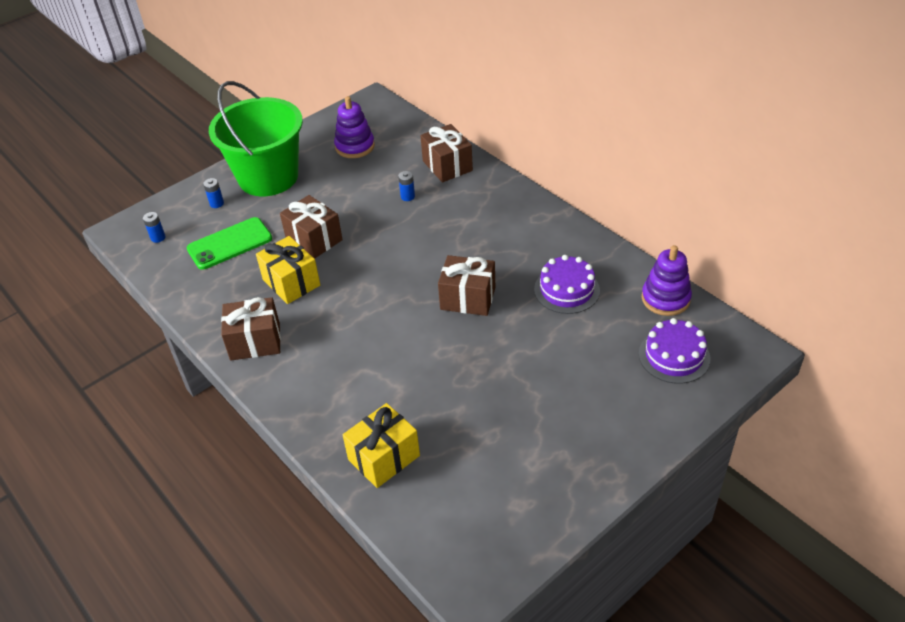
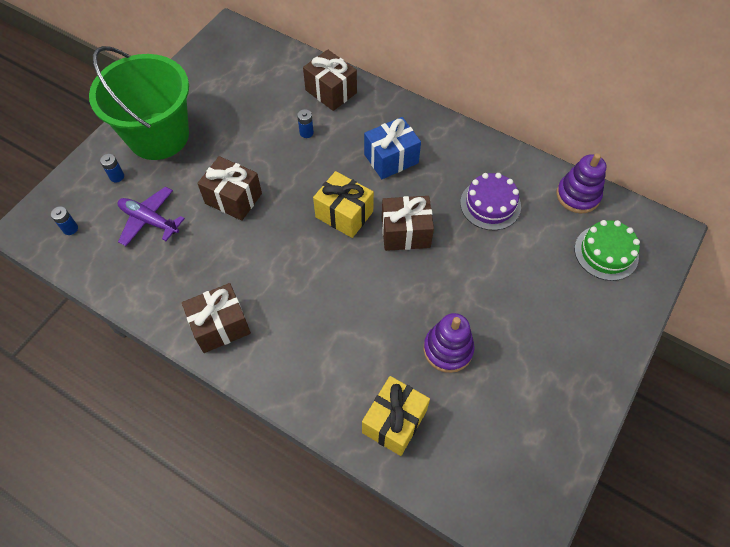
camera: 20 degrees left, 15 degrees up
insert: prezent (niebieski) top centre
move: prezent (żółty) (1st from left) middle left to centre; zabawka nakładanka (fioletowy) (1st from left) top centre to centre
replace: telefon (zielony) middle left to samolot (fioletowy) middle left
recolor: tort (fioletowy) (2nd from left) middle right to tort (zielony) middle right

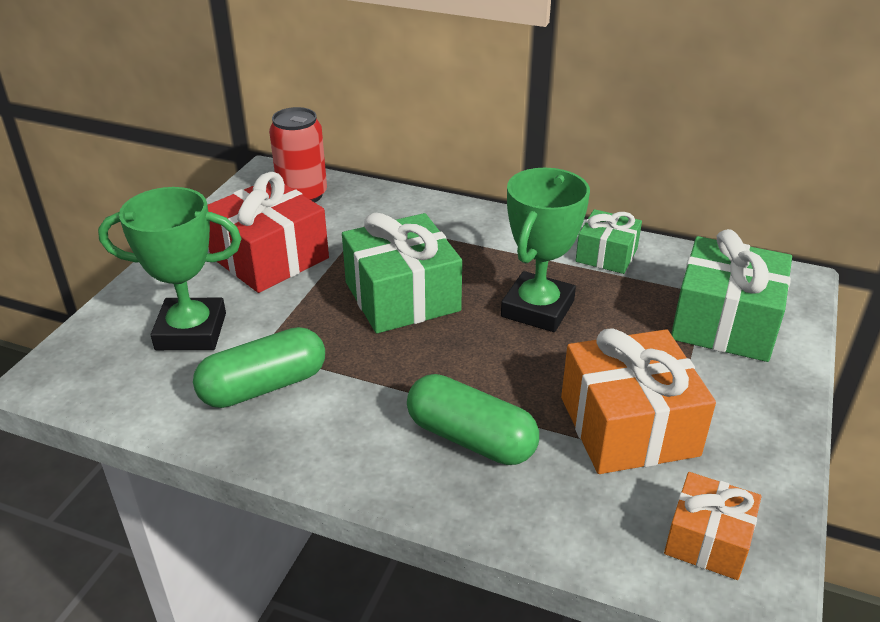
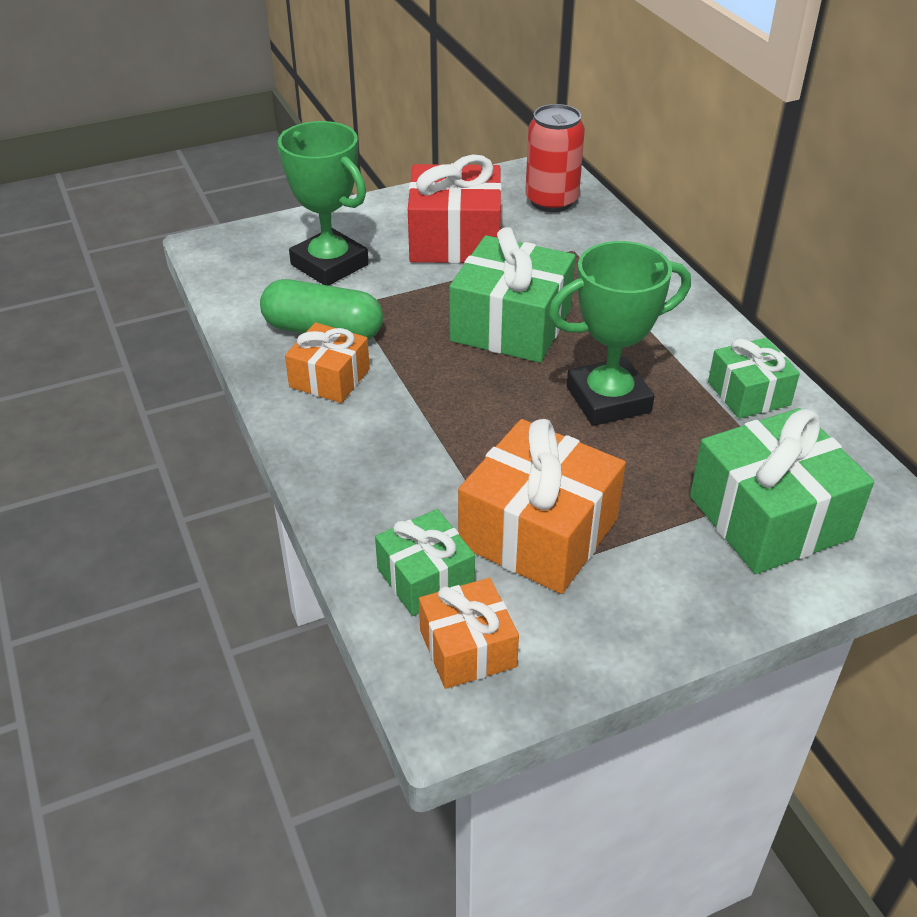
camera: 45 degrees right, 5 degrees up
delete: kapsułka (zielony) (2nd from left) bottom centre
insert: prezent (pomarańczowy) (1st from left) centre; prezent (zielony) (1st from left) centre

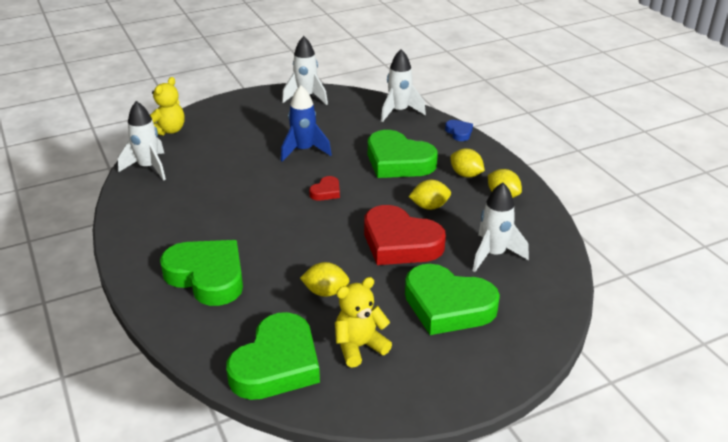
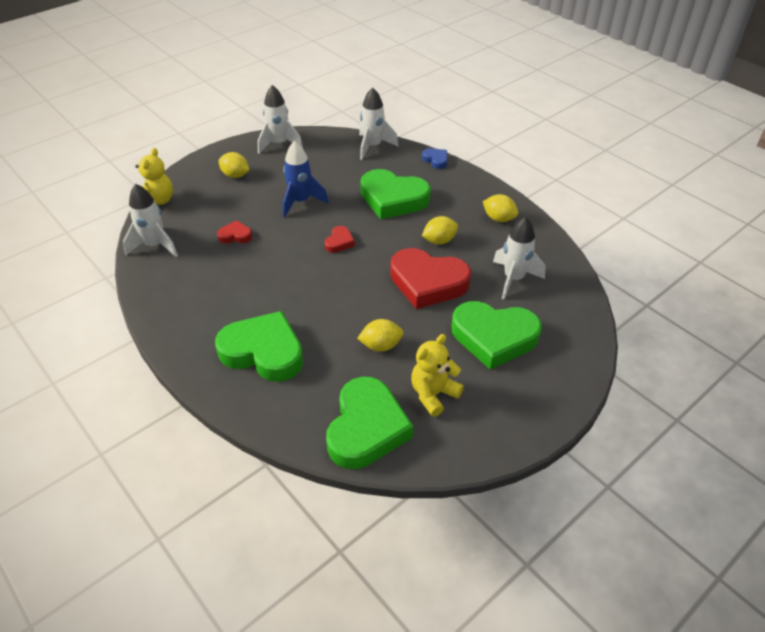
camera: 15 degrees left, 10 degrees up
insert: serce (czerwony) (1st from left) middle left
move: cytryna (żółty) (3rd from left in the first image) centre to cytryna (żółty) (1st from left) top left

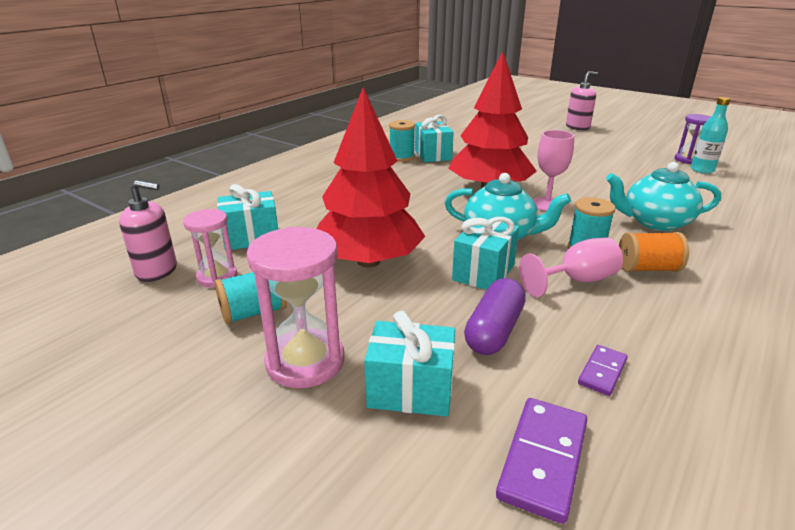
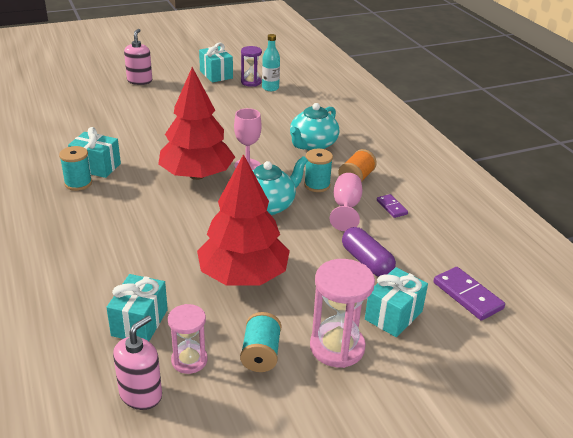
camera: 60 degrees left, 5 degrees up
move: prezent (turkusowy) (4th from left in the first image) centre to prezent (turkusowy) (3rd from left) top centre; kostka domina (fioletowy) (2nd from left in the first image) bottom right to kostka domina (fioletowy) (1st from left) middle right

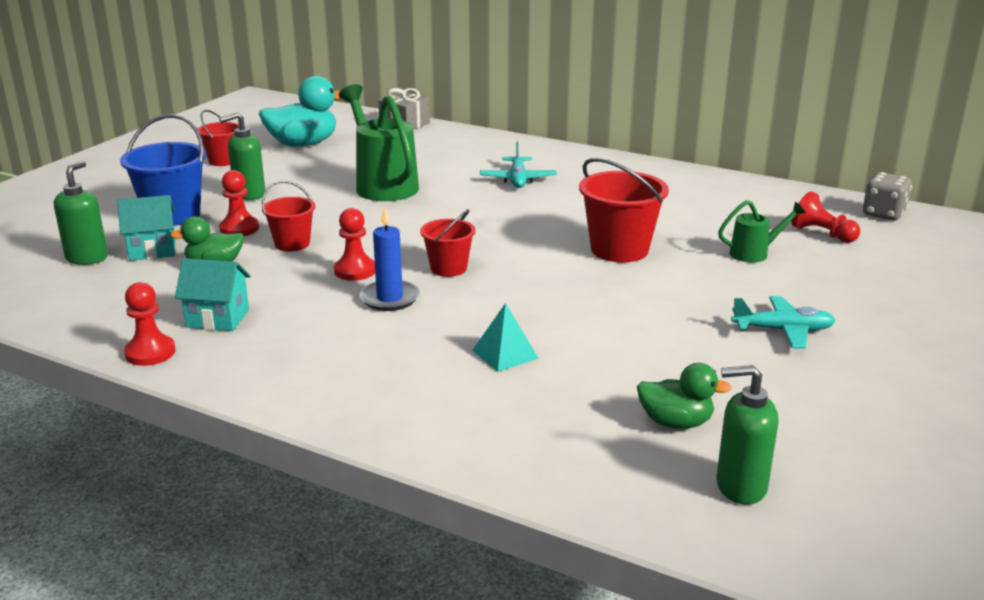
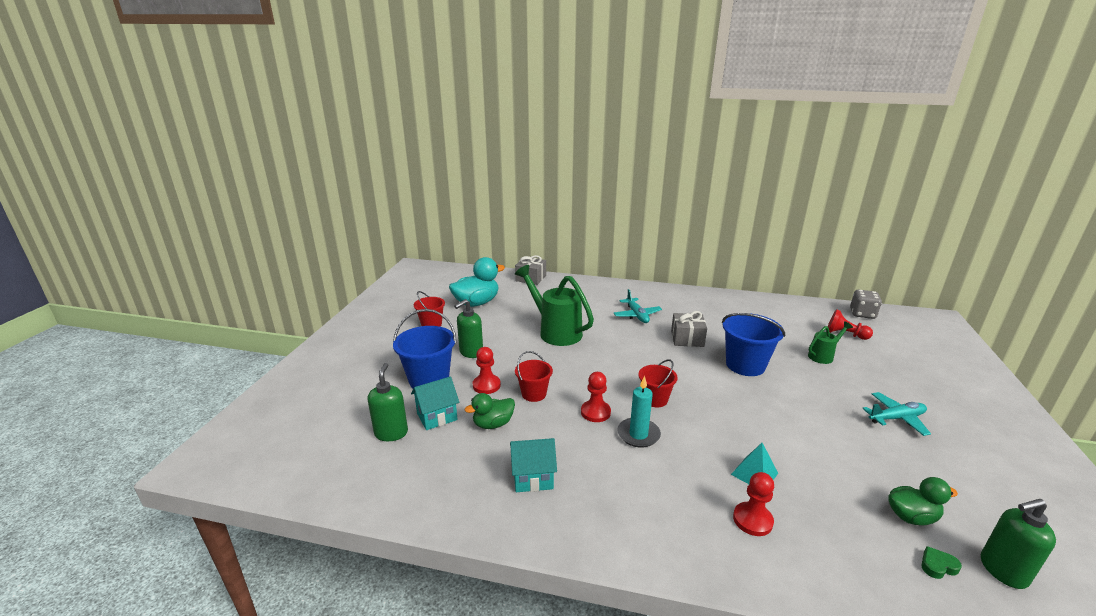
camera: 15 degrees left, 0 degrees up
insert: prezent (szary) (2nd from left) centre; serce (zielony) bottom right
move: pionek (czerwony) (1st from left in the first image) middle left to pionek (czerwony) (3rd from left) bottom right
recolor: świeca (niebieski) centre to świeca (turkusowy) bottom centre; wiadro (czerwony) (4th from left) centre to wiadro (niebieski) (2nd from left) middle right

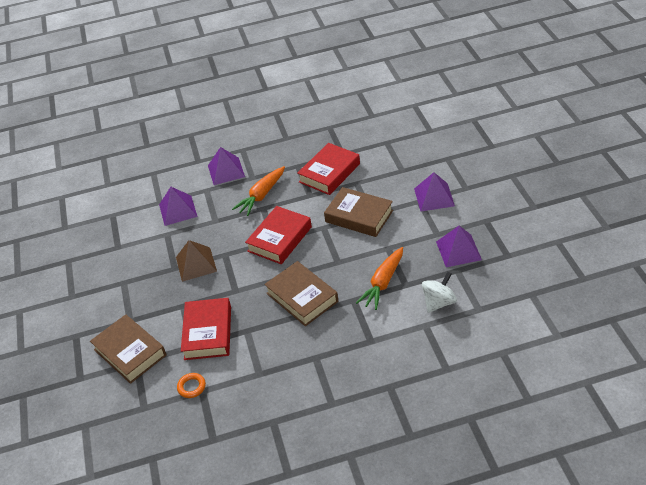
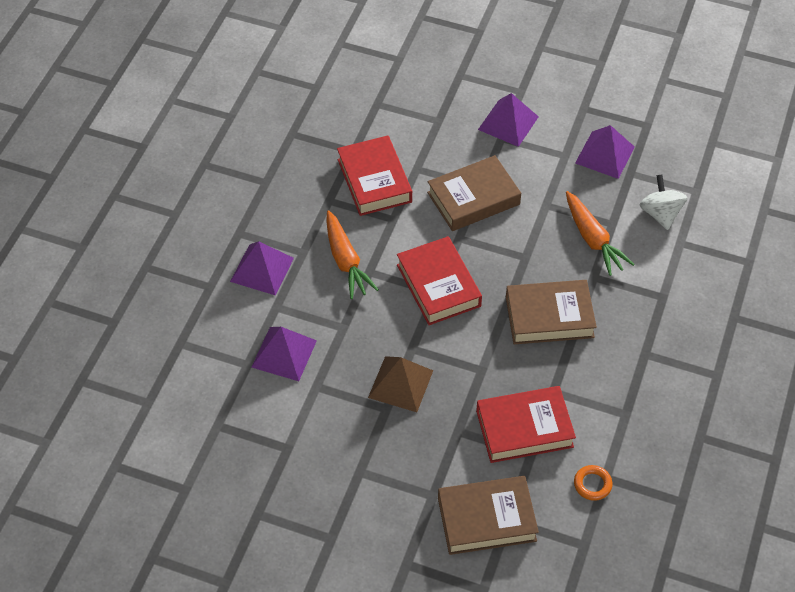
camera: 60 degrees left, 10 degrees up
rotate: książka (czerwony) (1st from left in the first image) bottom left = bottom centre 45 degrees counterclockwise

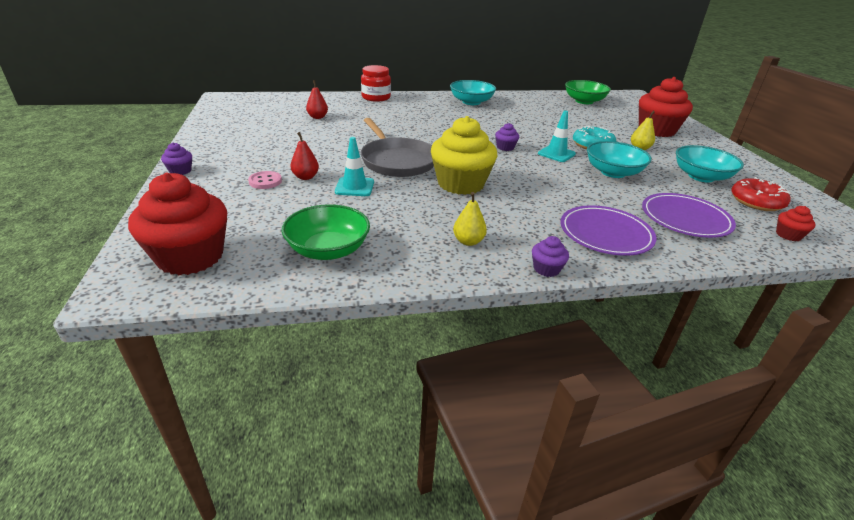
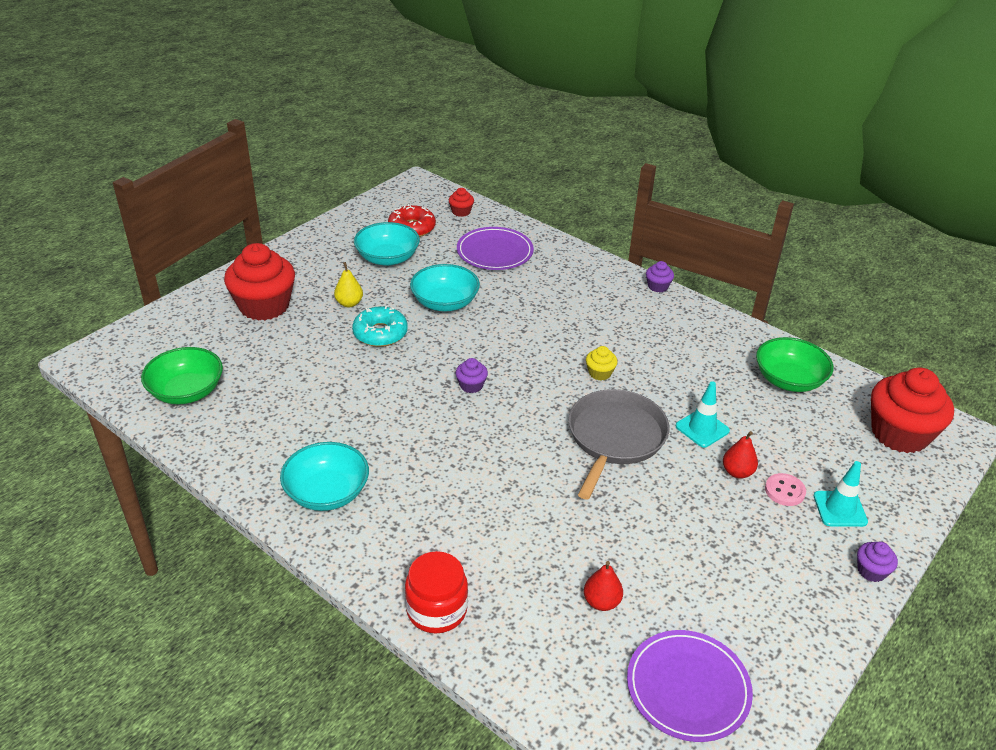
camera: 130 degrees left, 5 degrees up
delete: gruszka (żółty) (1st from left) centre
move: pachołek (turkusowy) (2nd from left) top centre to middle right; talerz (fioletowy) (1st from left in the first image) middle right to talerz (fioletowy) (2nd from left) bottom right
resize: muffinka (żółty) top centre = centre x0.43

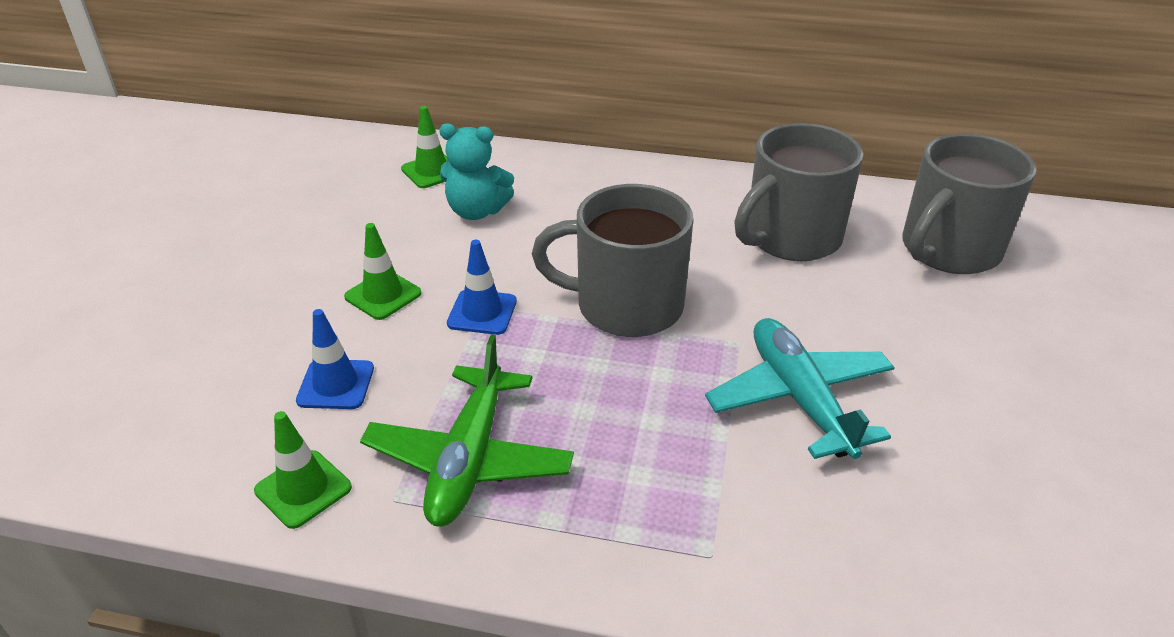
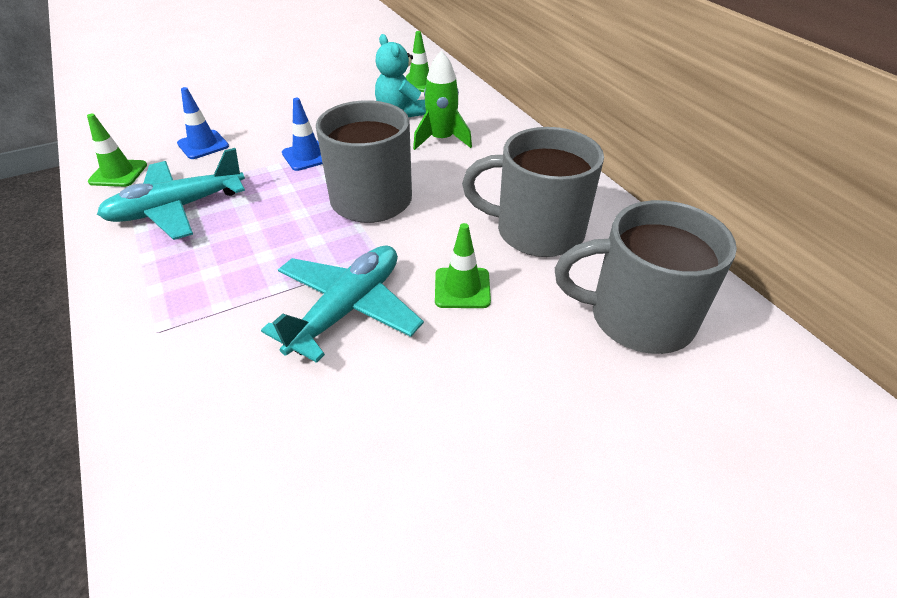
camera: 50 degrees right, 5 degrees up
insert: rakieta (zielony) top centre
move: pachołek (zielony) (2nd from left in the first image) middle left to pachołek (zielony) (3rd from left) centre
recolor: samolot (zielony) bottom centre to samolot (turkusowy) (1st from left) top left

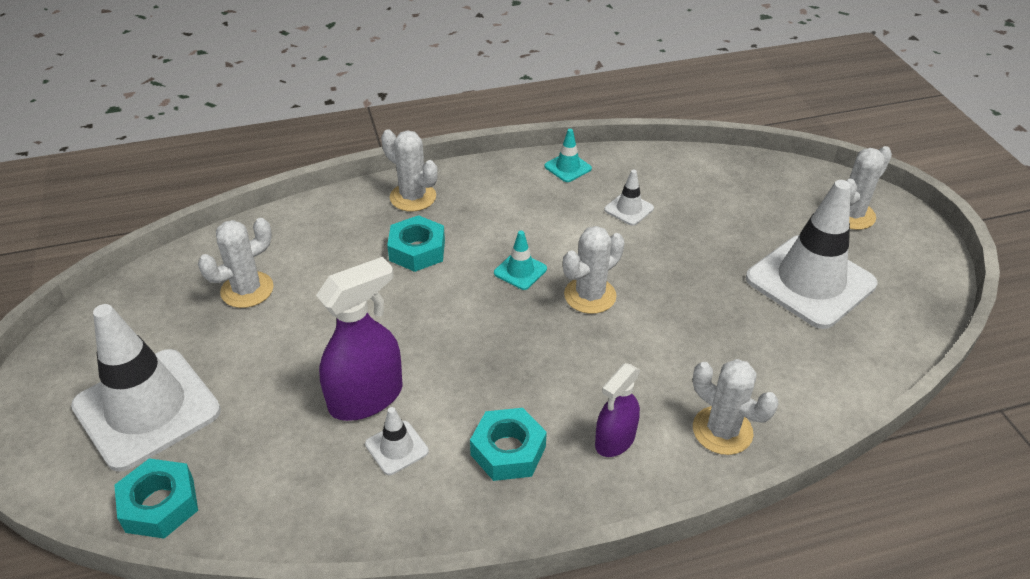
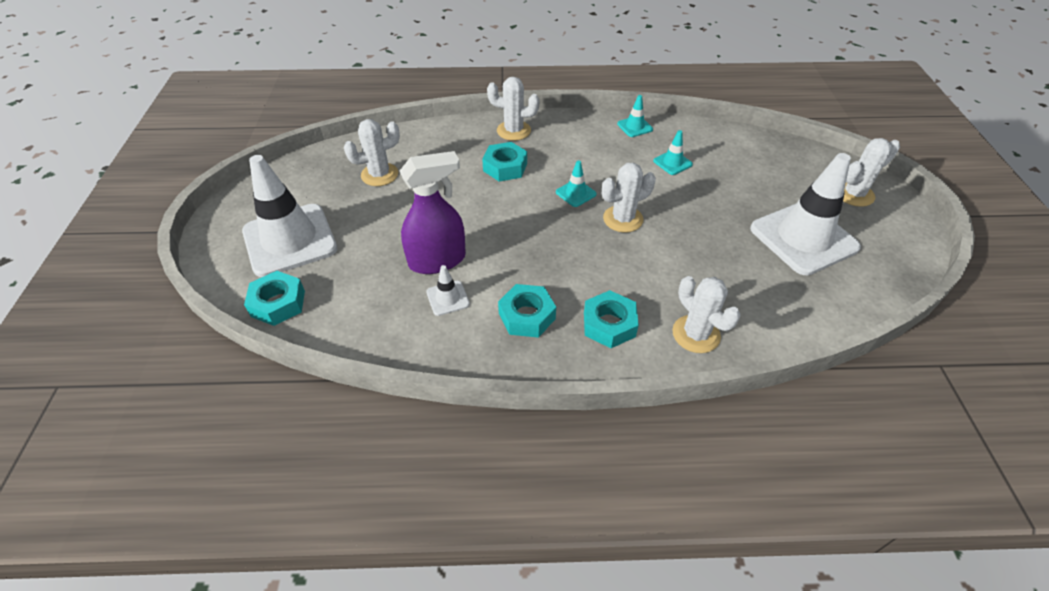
camera: 15 degrees right, 5 degrees up
replace: spryskiwacz (fioletowy) (2nd from left) bottom centre to nakrętka (turkusowy) (4th from left) centre
recolor: pachołek (biały) (3rd from left) centre to pachołek (turkusowy) (3rd from left) top centre
rotate: kaktus (biały) (2nd from left) top centre = top centre 45 degrees counterclockwise

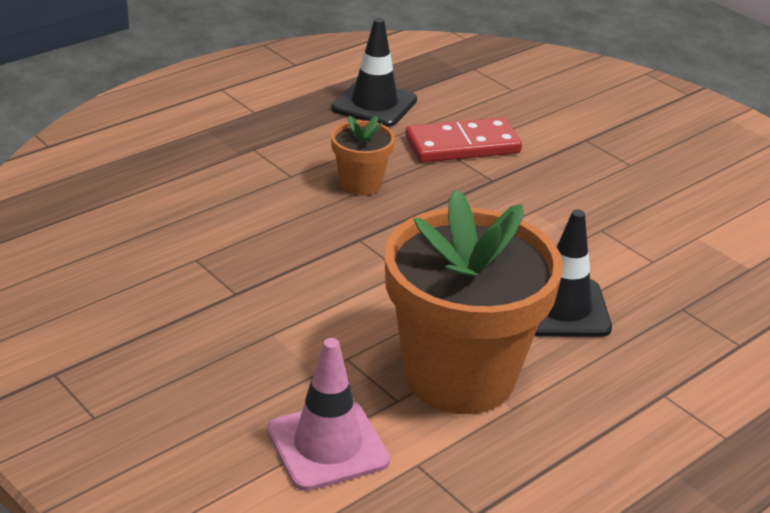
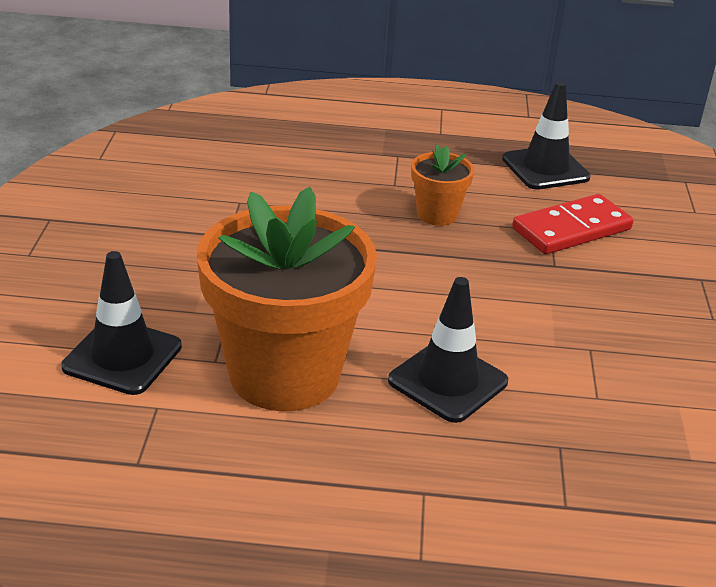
camera: 45 degrees right, 0 degrees up
recolor: pachołek (różowy) bottom centre to pachołek (czarny) (1st from left) middle left
rotate: kostka domina (czerwony) top centre = middle right 60 degrees counterclockwise

